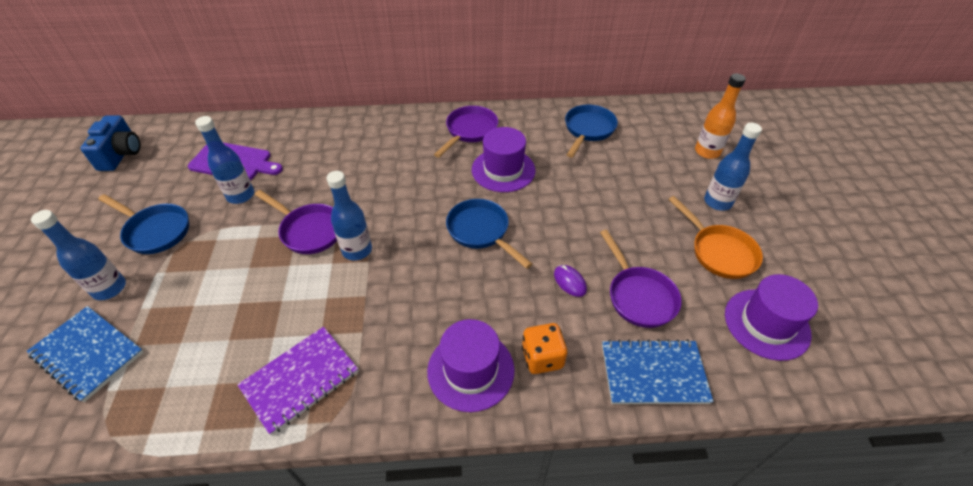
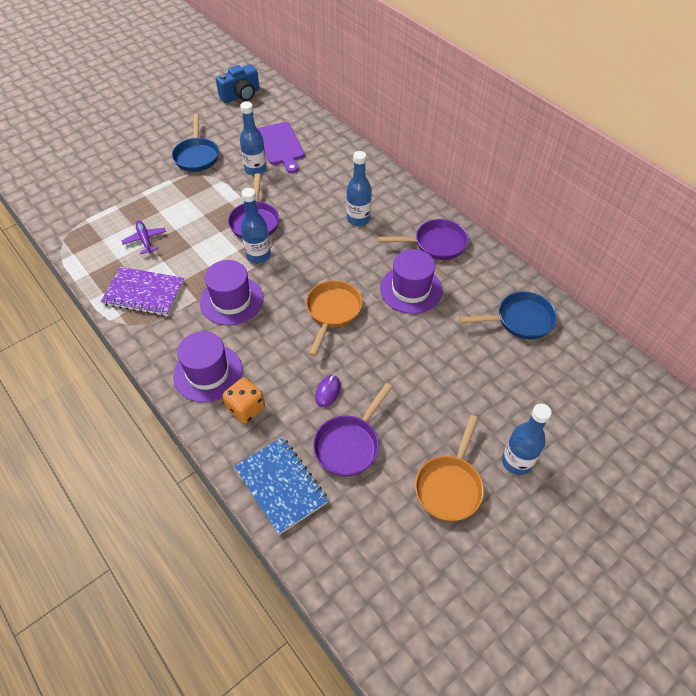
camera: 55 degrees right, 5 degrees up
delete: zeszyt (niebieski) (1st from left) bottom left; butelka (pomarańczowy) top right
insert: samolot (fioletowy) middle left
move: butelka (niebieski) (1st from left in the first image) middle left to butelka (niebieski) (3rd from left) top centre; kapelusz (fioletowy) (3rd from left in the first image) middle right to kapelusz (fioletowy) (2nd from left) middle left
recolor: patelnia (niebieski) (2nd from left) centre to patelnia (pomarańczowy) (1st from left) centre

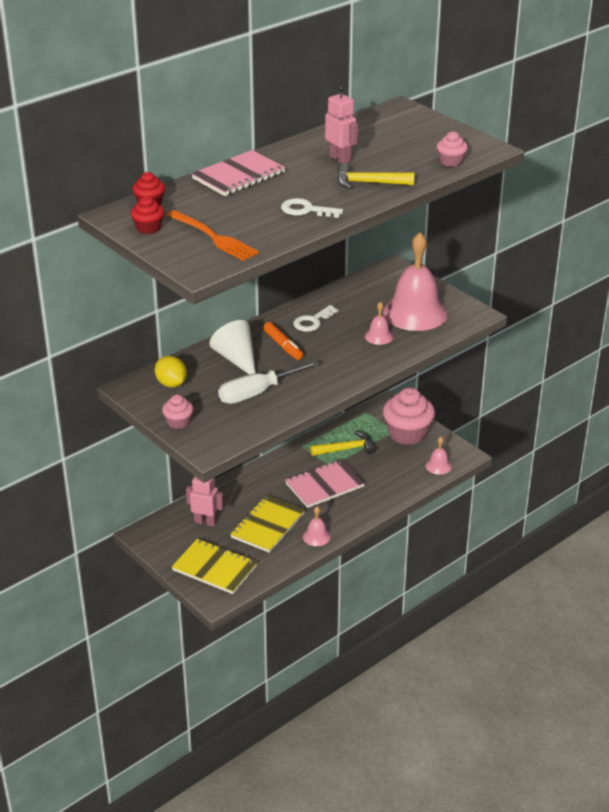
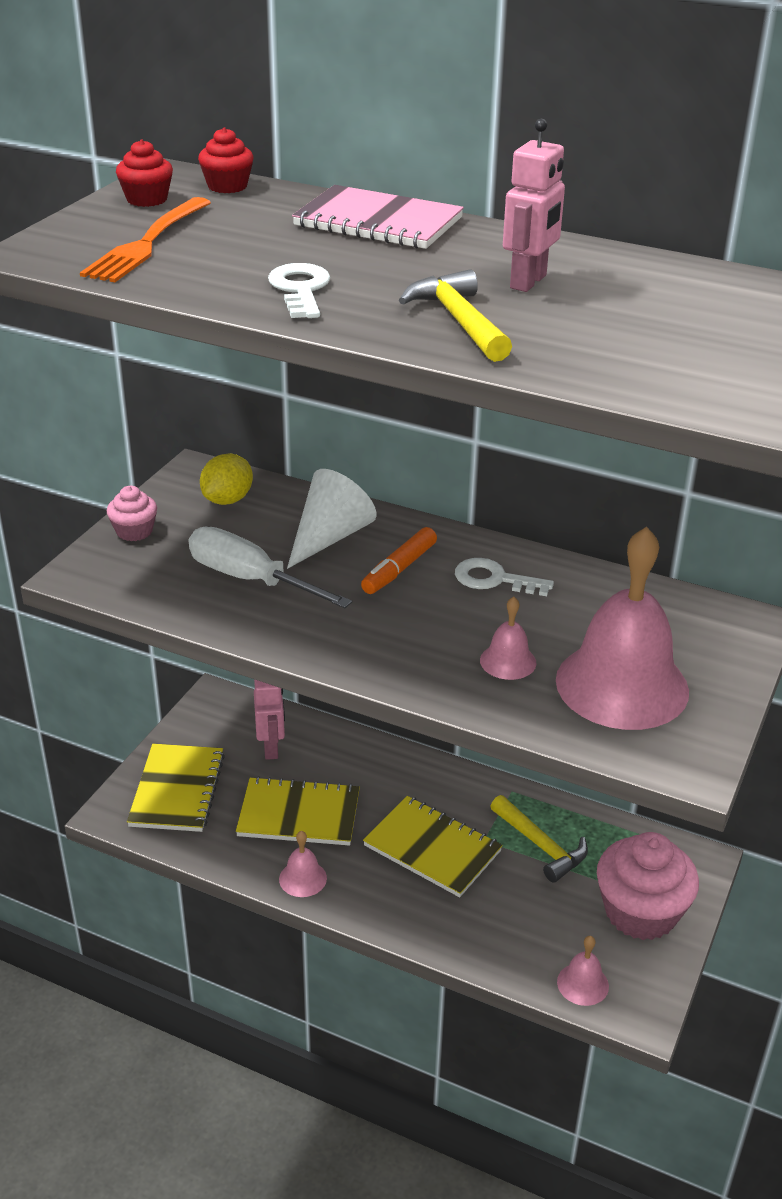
camera: 65 degrees right, 0 degrees up
delete: muffinka (różowy) (3rd from left) top right
recolor: zeszyt (różowy) (2nd from left) centre to zeszyt (żółty) (3rd from left) bottom centre

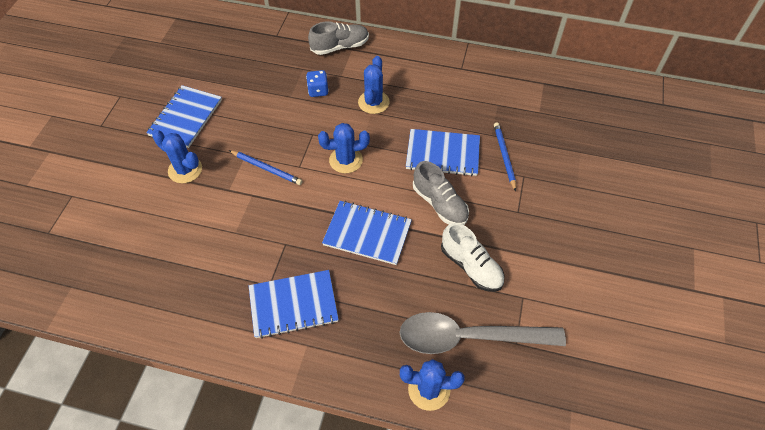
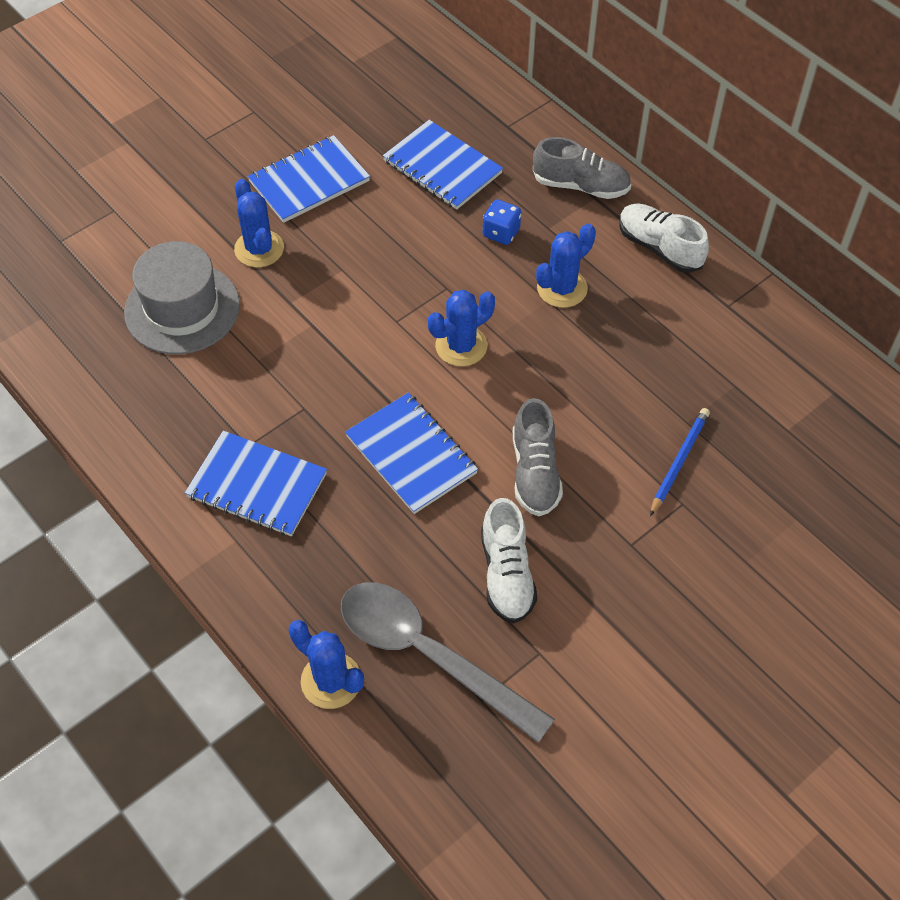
camera: 35 degrees right, 0 degrees up
delete: ołówek (niebieski) (1st from left) centre
insert: kapelusz (szary) top left; but (biały) (2nd from left) top right
move: zeszyt (niebieski) (4th from left) centre to top centre
rotate: kaktus (niebieski) (2nd from left in the first image) centre = centre 60 degrees counterclockwise

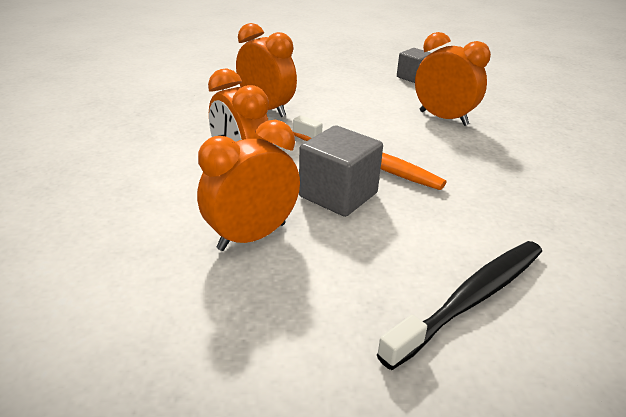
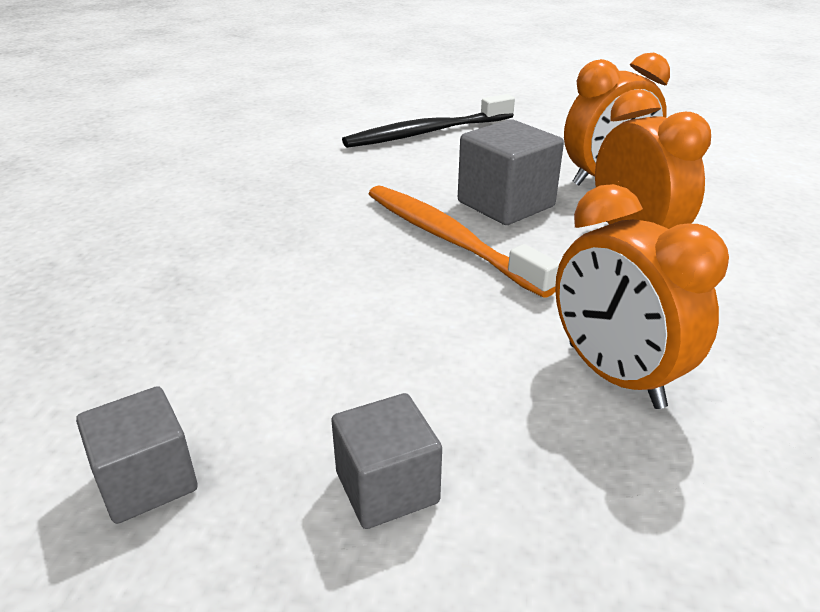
camera: 165 degrees left, 0 degrees up
delete: budzik (pomarańczowy) (4th from left) top right
insert: sześcian (szary) (2nd from left) bottom centre

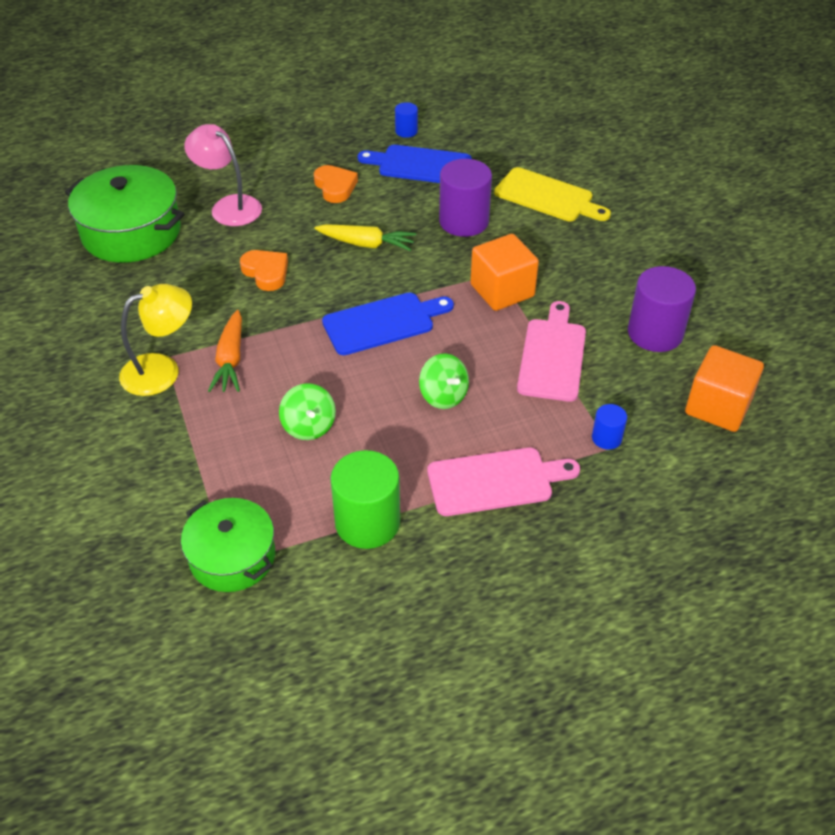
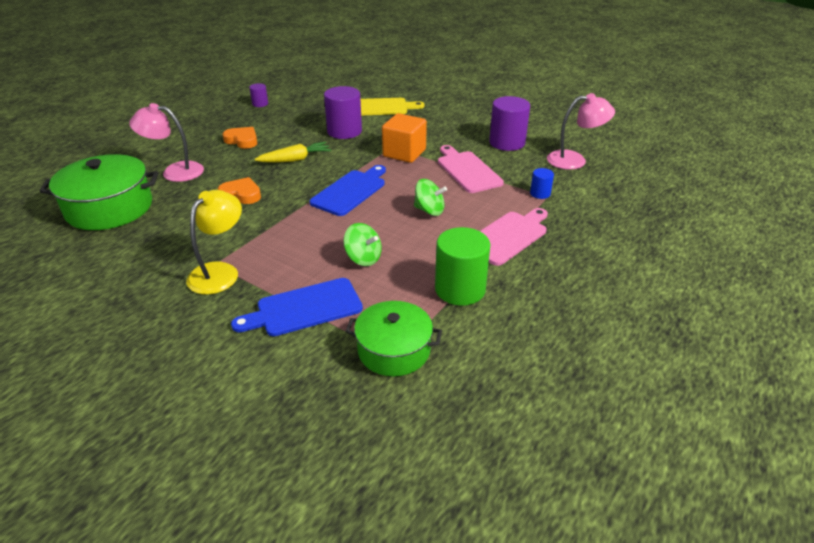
camera: 35 degrees left, 10 degrees down
delete: marchewka (pomarańczowy) middle left
move: deska do krojenia (niebieski) (2nd from left in the first image) top centre to deska do krojenia (niebieski) (1st from left) centre
replace: sześcian (pomarańczowy) (2nd from left) middle right to lampka (różowy) (2nd from left) top right
recolor: walec (niebieski) (1st from left) top centre to walec (fioletowy) (1st from left) top left

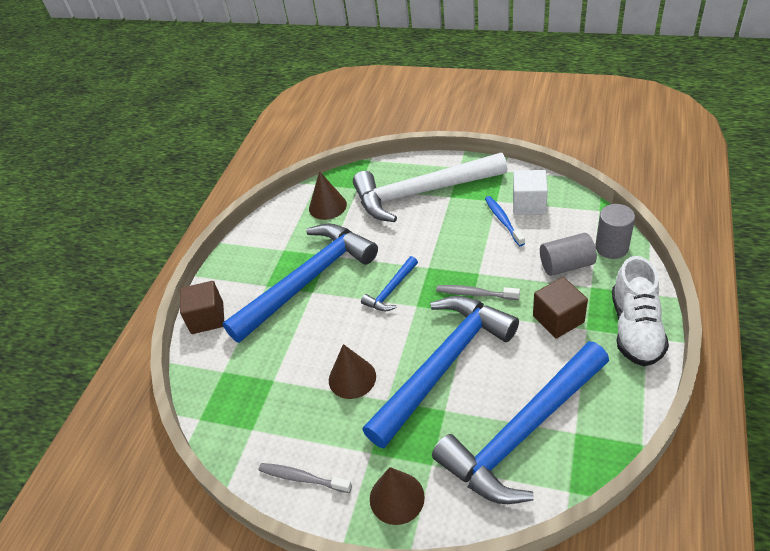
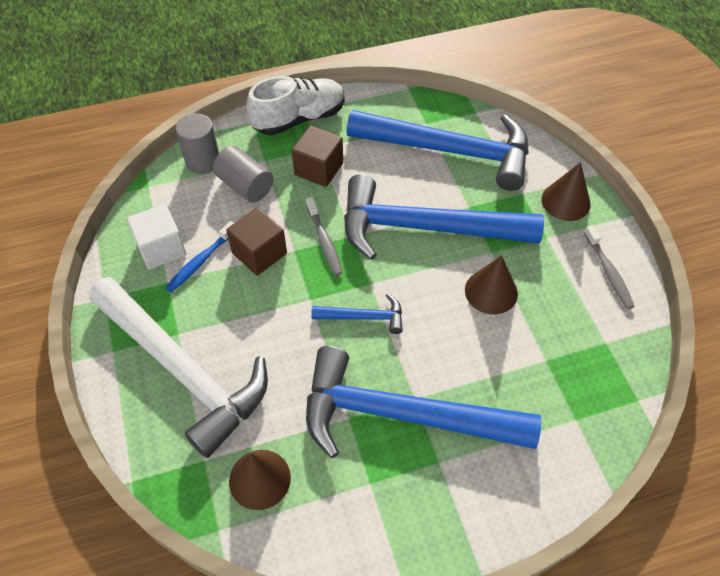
camera: 130 degrees left, 10 degrees up
move: sześcian (brązowy) (1st from left) middle left to centre

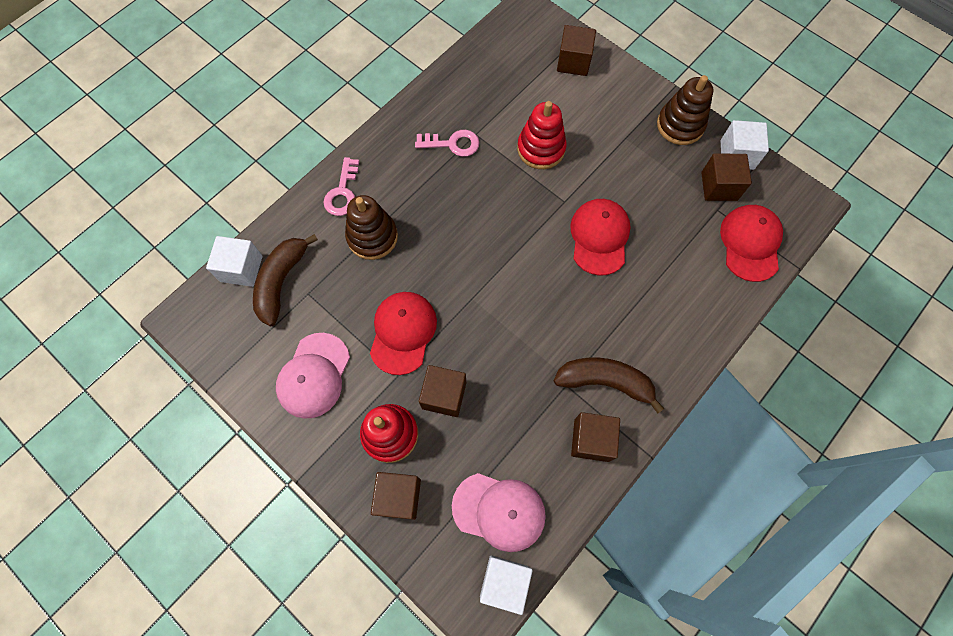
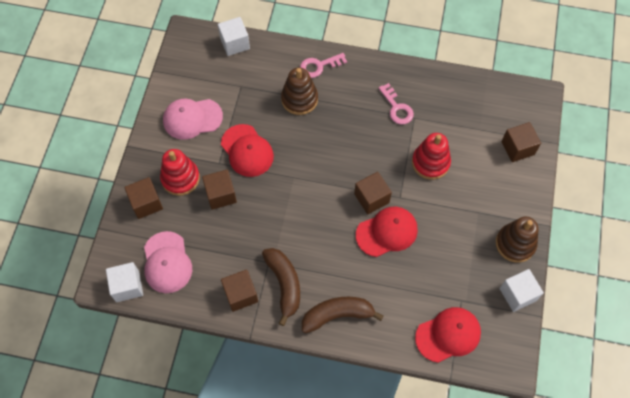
camera: 60 degrees right, 5 degrees down
move: banan (brązowy) (1st from left in the first image) middle left to banan (brązowy) (2nd from left) bottom centre; sześcian (brązowy) (5th from left in the first image) top right to sześcian (brązowy) (4th from left) centre
rotate: czapka (czerwony) (1st from left) centre = centre 75 degrees clockwise

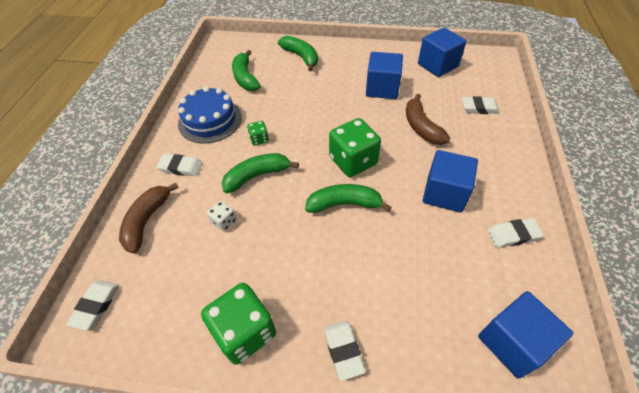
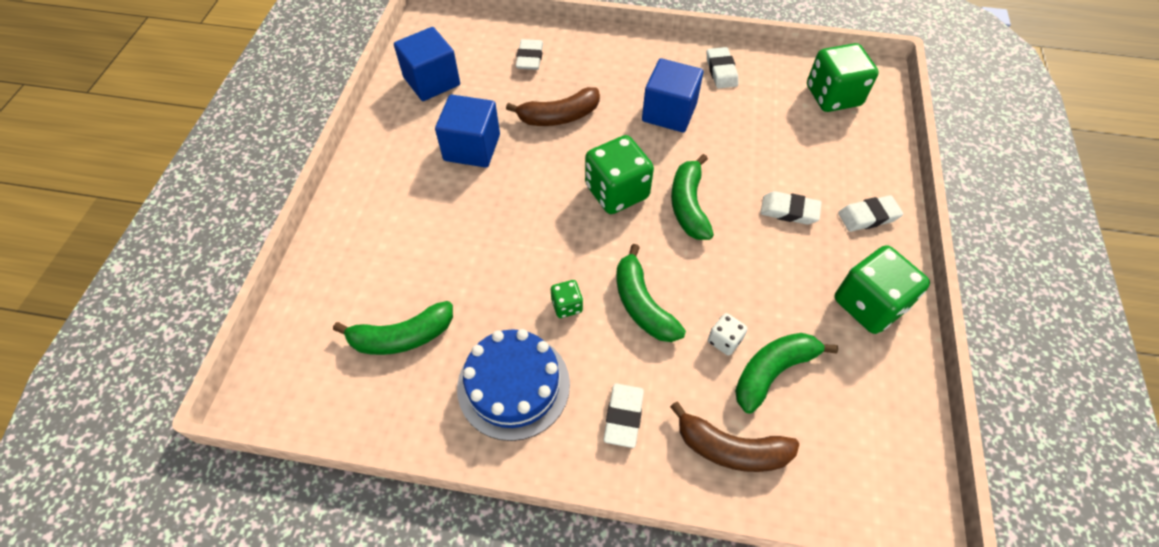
camera: 90 degrees left, 5 degrees up
move: gumka do mazania (biały) (1st from left in the first image) bottom left to gumka do mazania (biały) (4th from left) middle right; banan (zielony) (3rd from left in the first image) top centre to banan (zielony) (4th from left) bottom right
replace: sześcian (niebieski) (4th from left) bottom right to kostka do gry (zielony) (3rd from left) top right

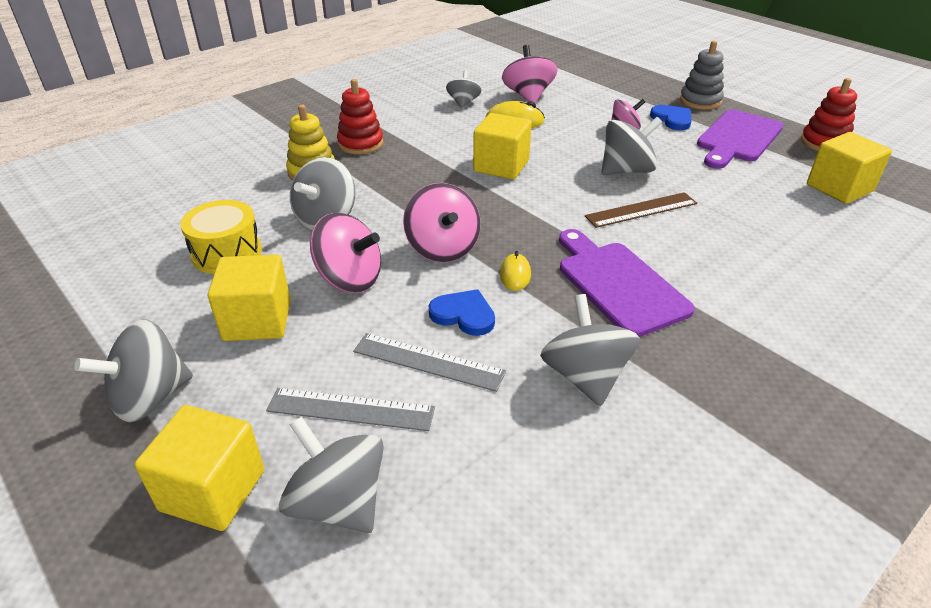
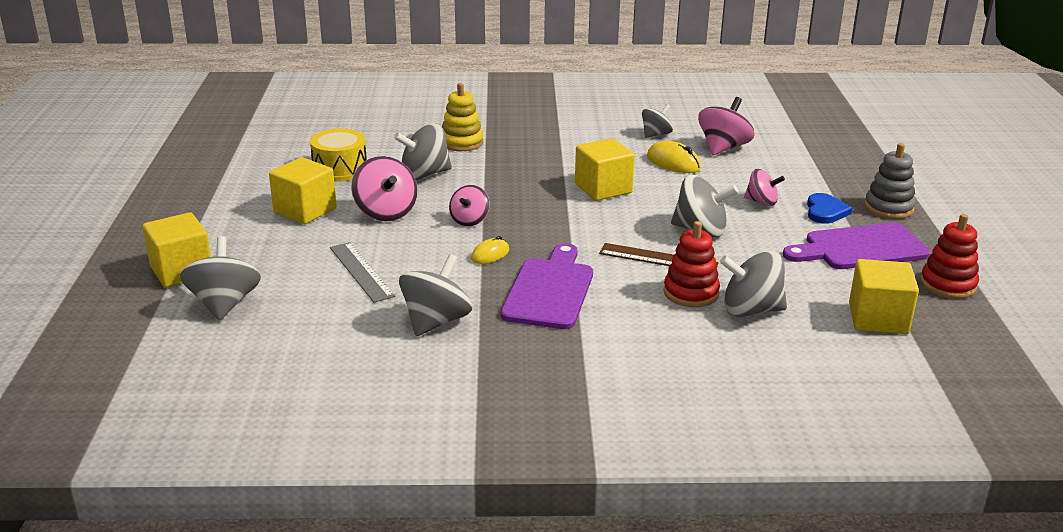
camera: 40 degrees right, 10 degrees down
delete: linijka (szary) (1st from left) bottom centre; serce (niebieski) (1st from left) centre
move: bączek (szary) (1st from left in the first image) middle left to bączek (szary) (6th from left) middle right; zabawka nakładanka (czerwony) (1st from left) top centre to centre
resize: bączek (różowy) (2nd from left) centre = centre x0.63

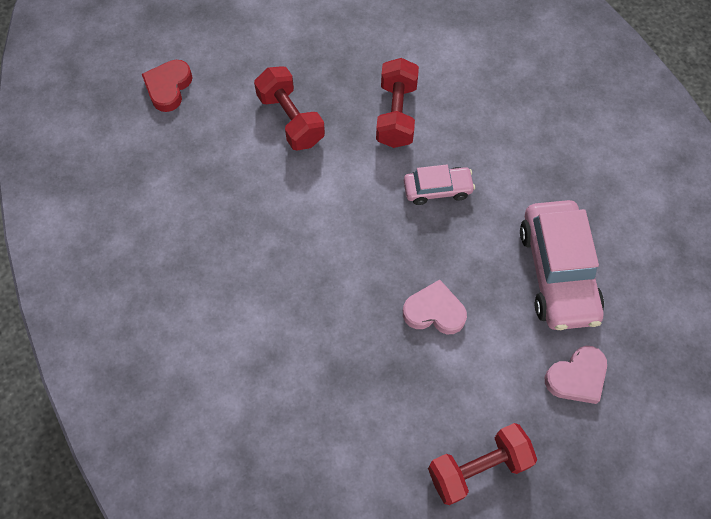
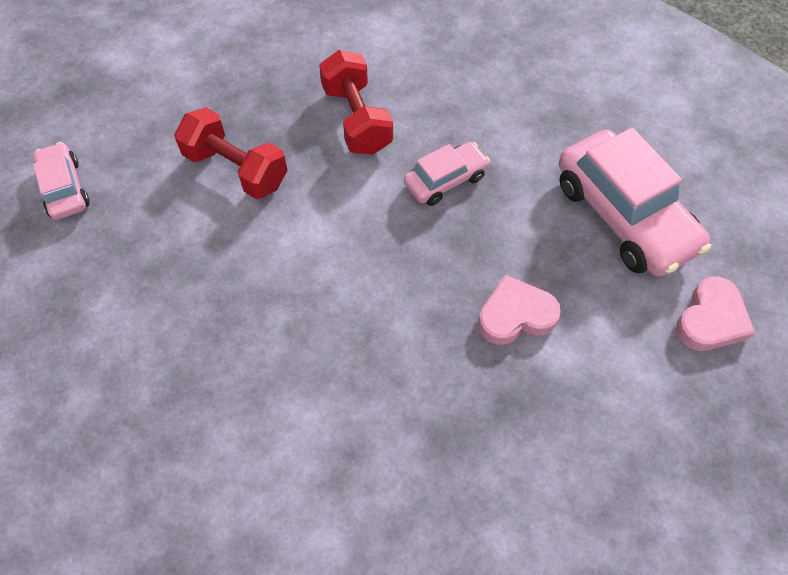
camera: 25 degrees left, 5 degrees down
delete: hantel (czerwony) (3rd from left) bottom right
replace: serce (czerwony) top left to samochód (różowy) (1st from left) top left

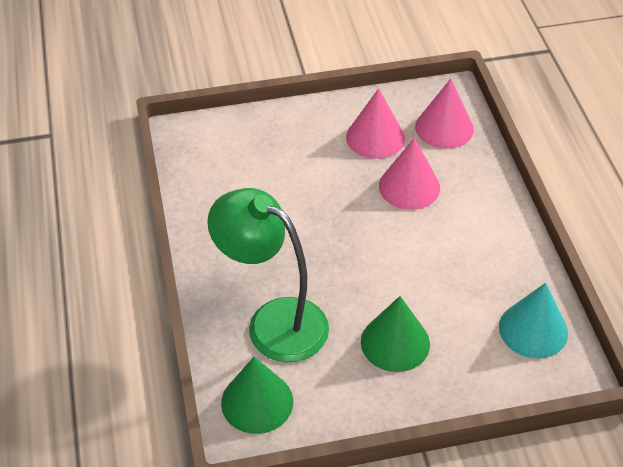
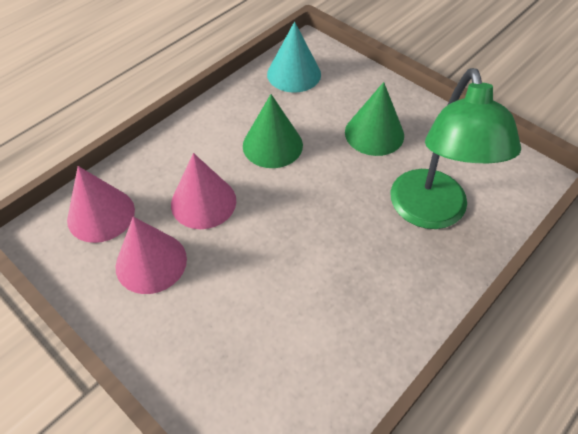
camera: 125 degrees left, 5 degrees up
move: stożek (zielony) (1st from left) bottom centre to top centre

